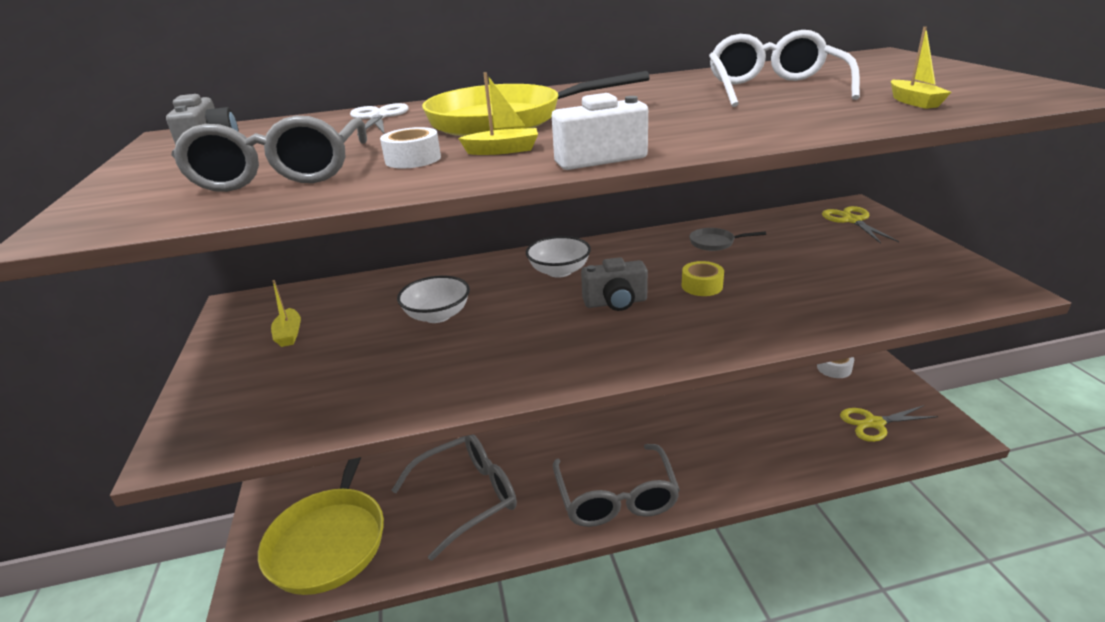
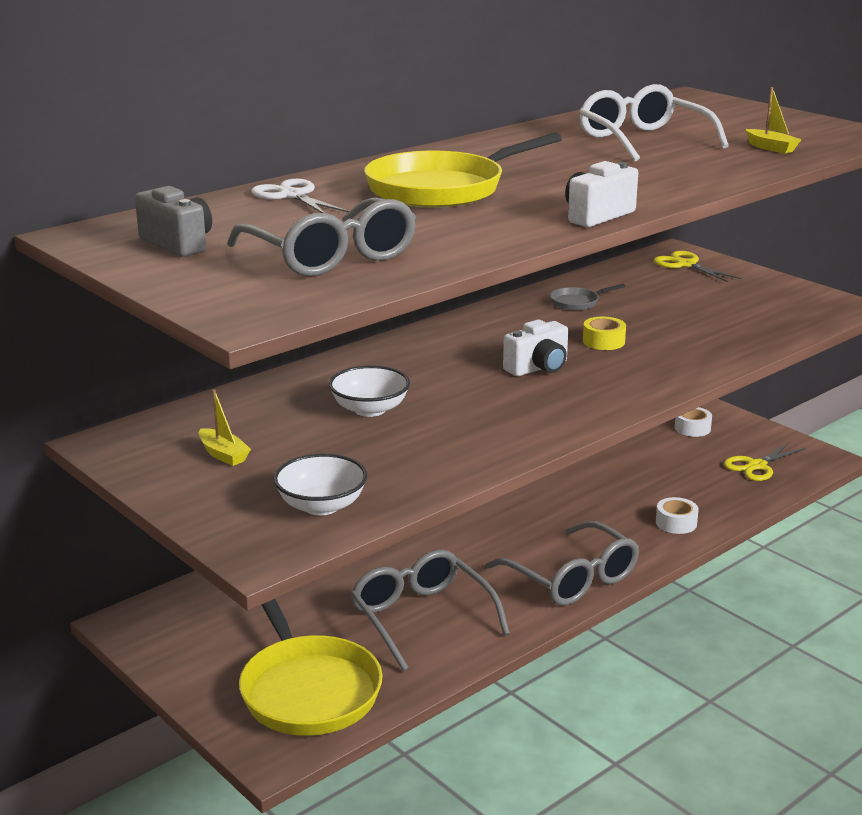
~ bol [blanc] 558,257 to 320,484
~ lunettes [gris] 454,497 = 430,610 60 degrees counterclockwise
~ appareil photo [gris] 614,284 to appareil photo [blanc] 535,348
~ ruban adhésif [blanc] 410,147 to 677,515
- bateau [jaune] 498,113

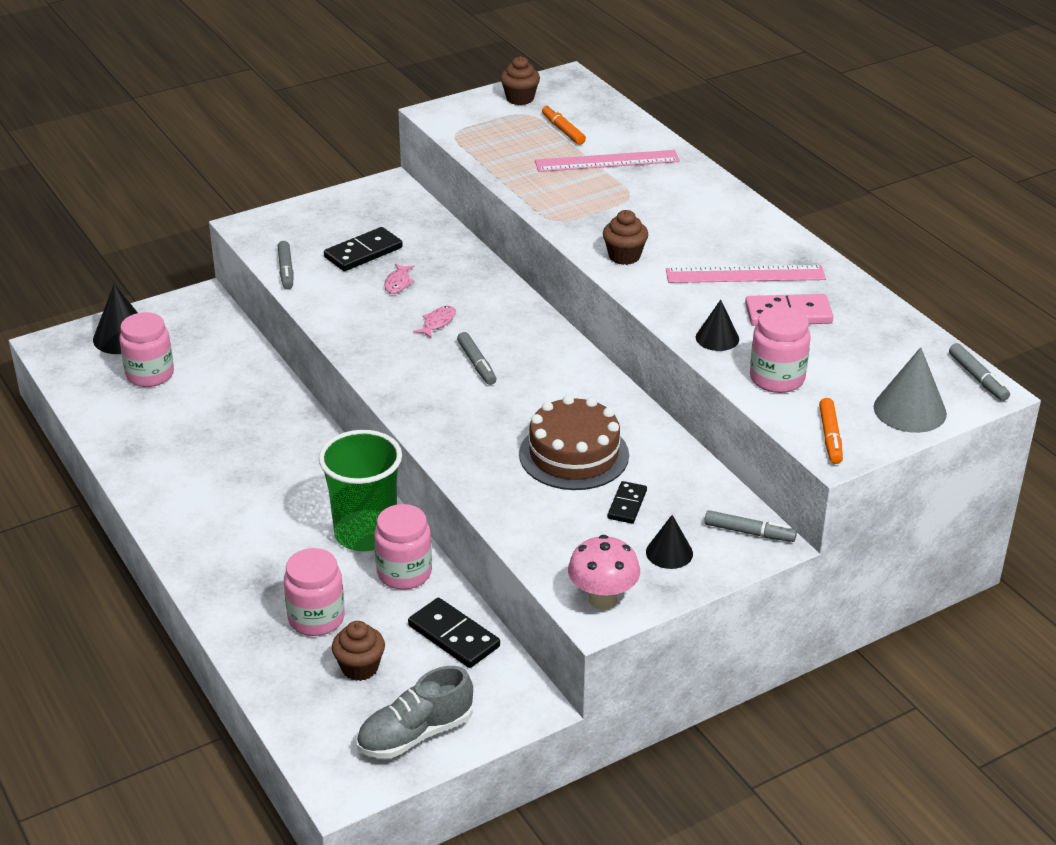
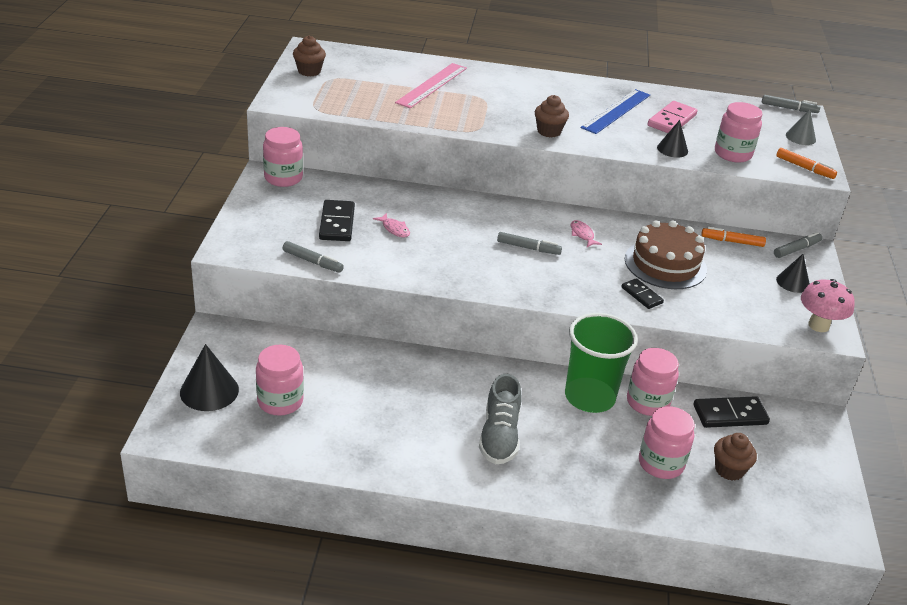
+ bocal [rose] 283,157
~ chaussure [gris] 415,712 to 500,419
~ poisson [rose] 434,322 to 586,233
~ règle [rose] 746,274 to règle [bleu] 615,111
~ domino [noir] 627,502 to 642,293
~ feutre [orange] 564,124 to 733,237
~ cône [gris] 910,390 = 801,127 x0.64

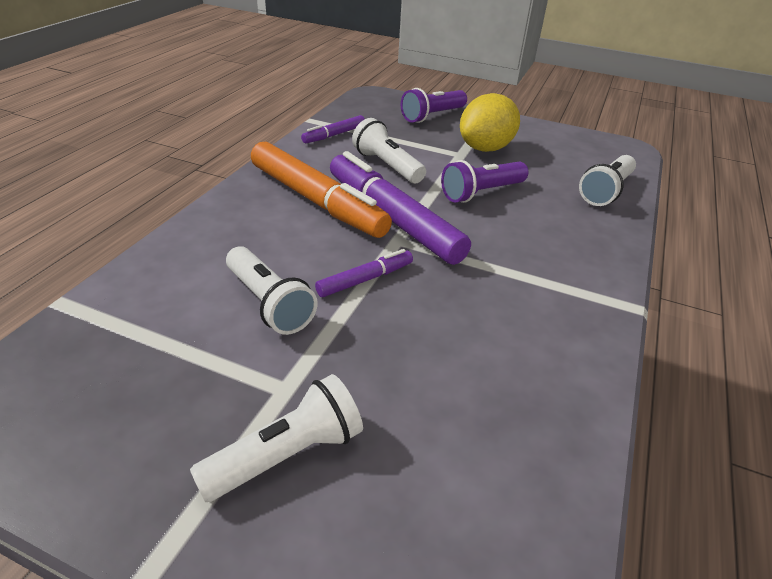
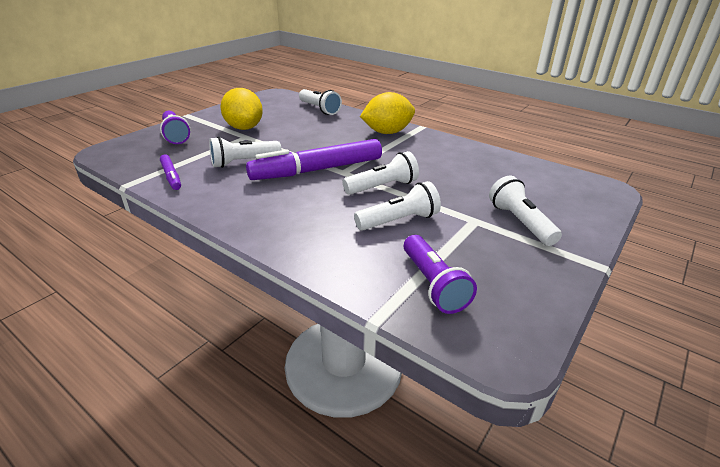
~ feutre [violet] 364,273 to lampe de poche [blanc] 381,173
+ citron [jaune] 387,113
~ lampe de poche [violet] 485,181 to 440,274
- feutre [orange] 321,190

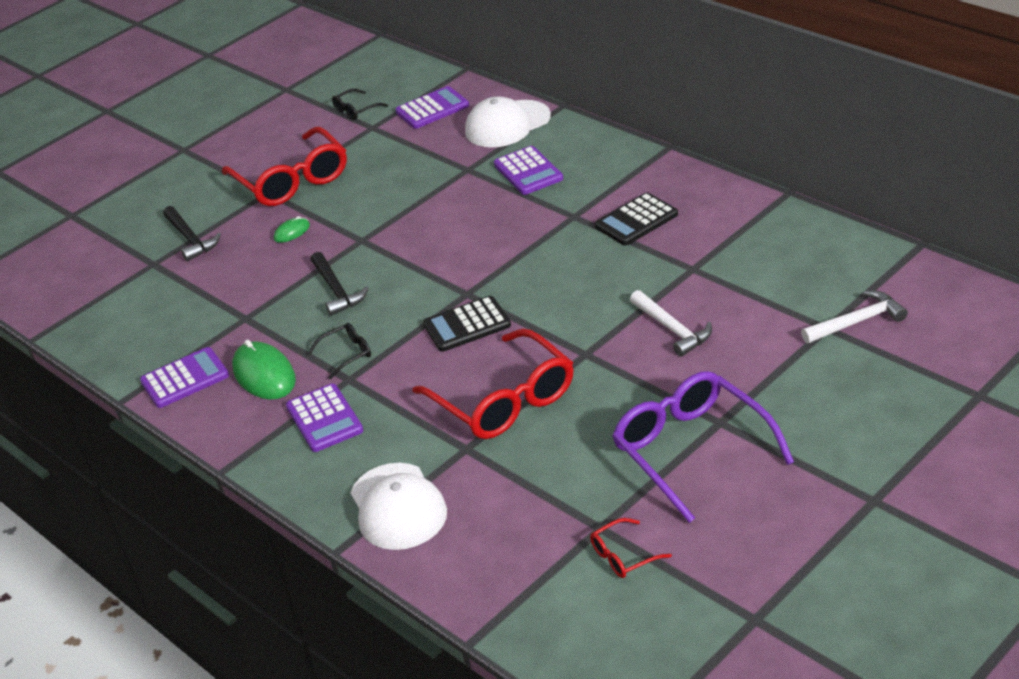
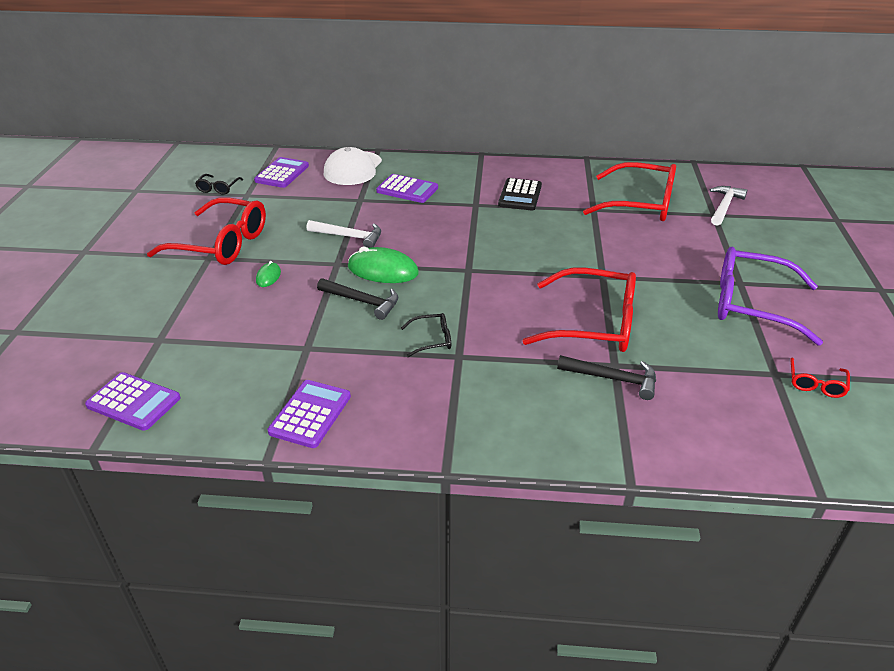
~ calculatrice [violet] 324,418 to 132,401
~ marteau [blanc] 671,323 to 344,234
~ souris [vert] 264,369 to 383,264
~ lunettes [noir] 339,351 = 426,335 60 degrees clockwise
~ marteau [noir] 192,234 to 606,377
+ lunettes [rouge] 629,191
- casquette [blanc] 399,506
- calculatrice [noir] 467,324

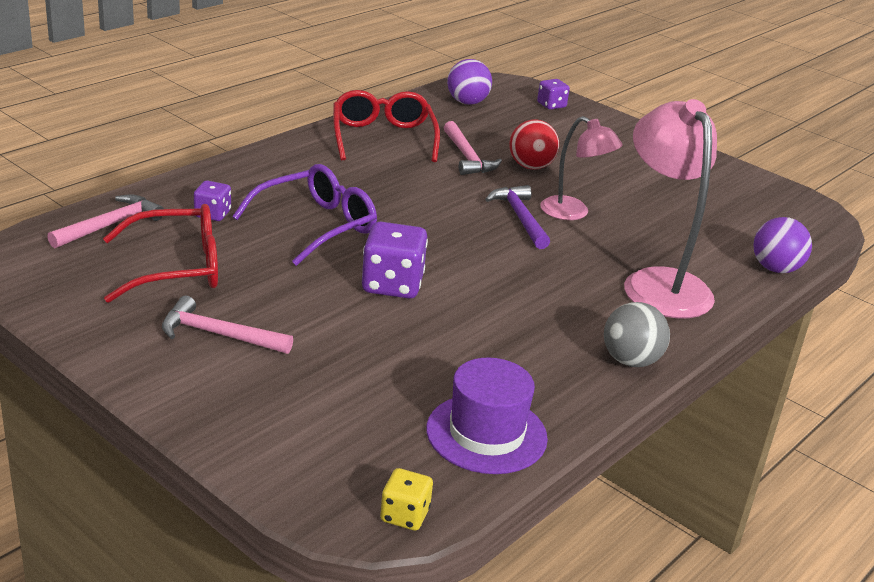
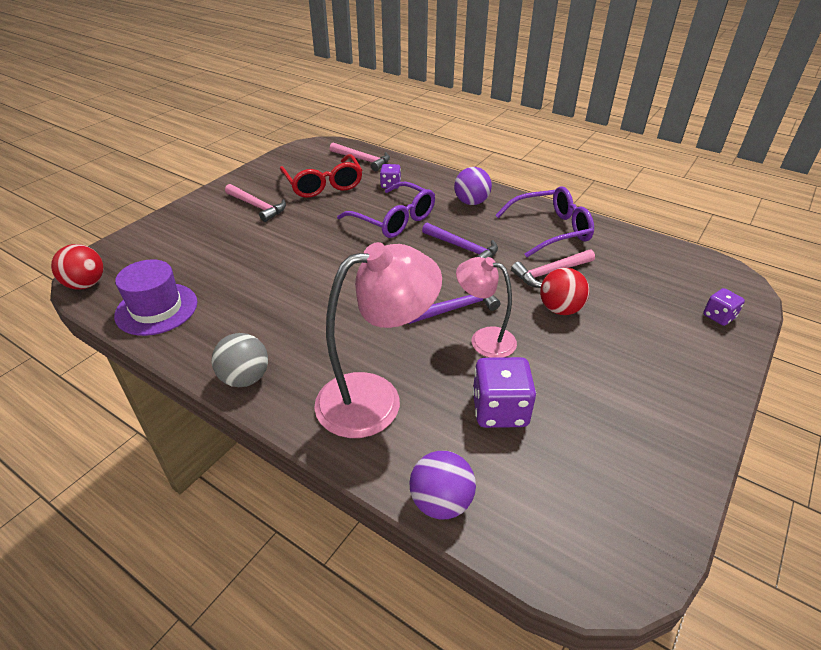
~ dé [jaune] 406,499 to balle [rouge] 77,267
~ marteau [rose] 227,325 = 255,203 120 degrees clockwise
+ marteau [violet] 460,240
~ balle [violet] 469,82 to 473,186
~ lampe [rose] 581,168 = 486,307 90 degrees clockwise
~ dé [violet] 395,260 to 504,392
~ lunettes [rouge] 386,126 to lunettes [violet] 544,221

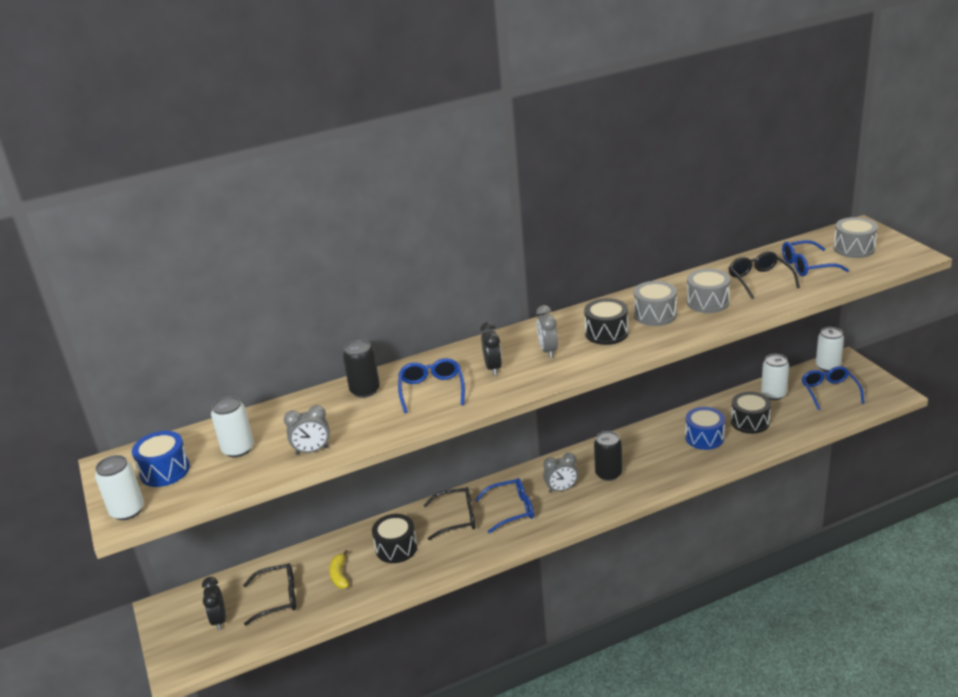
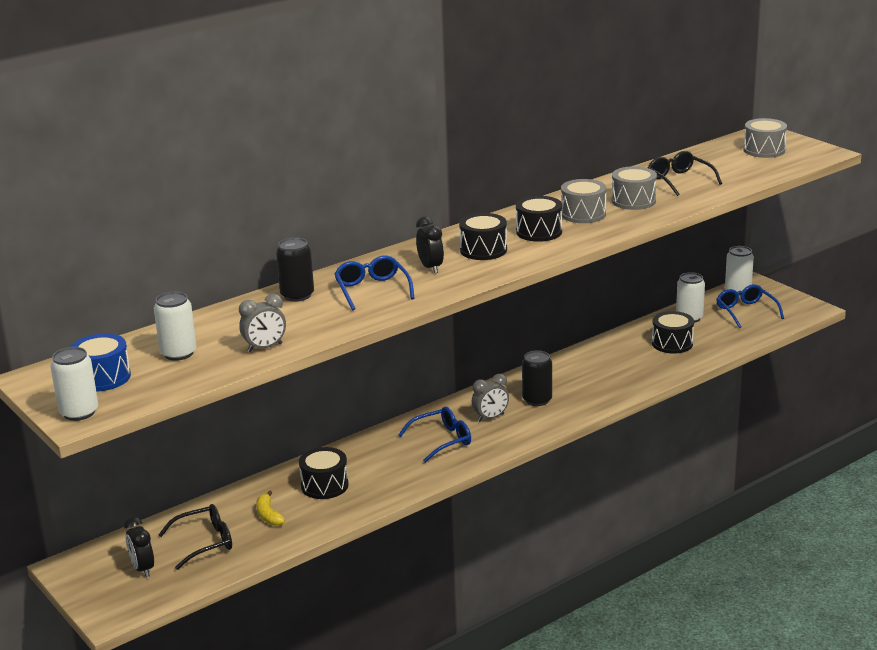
~ réveil [gris] 547,331 to tambour [noir] 483,236
- lunettes [noir] 449,513
- tambour [bleu] 705,428
- lunettes [bleu] 815,258

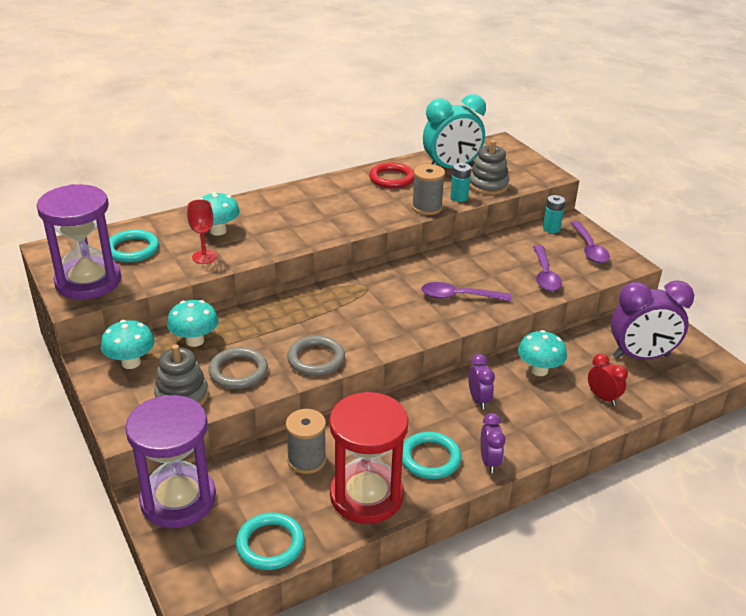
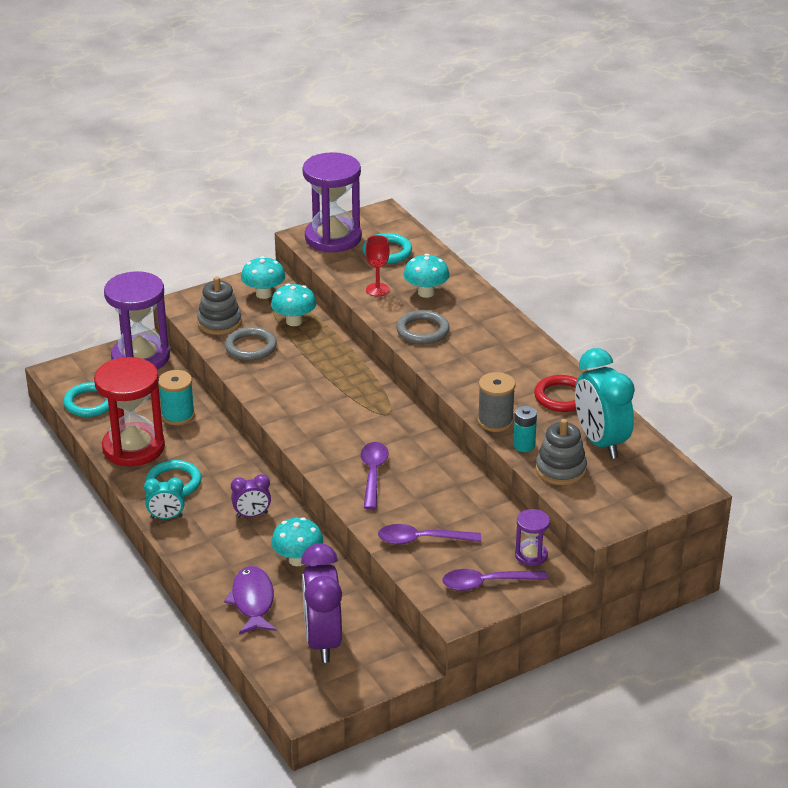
~ réveil [violet] 493,443 to réveil [turquoise] 164,498
~ bobine [gris] 306,441 to bobine [turquoise] 176,397
~ réveil [rouge] 608,380 to poisson [violet] 250,600
~ anneau [gris] 316,356 to 423,327
~ pile [turquoise] 554,214 to sablier [violet] 532,537

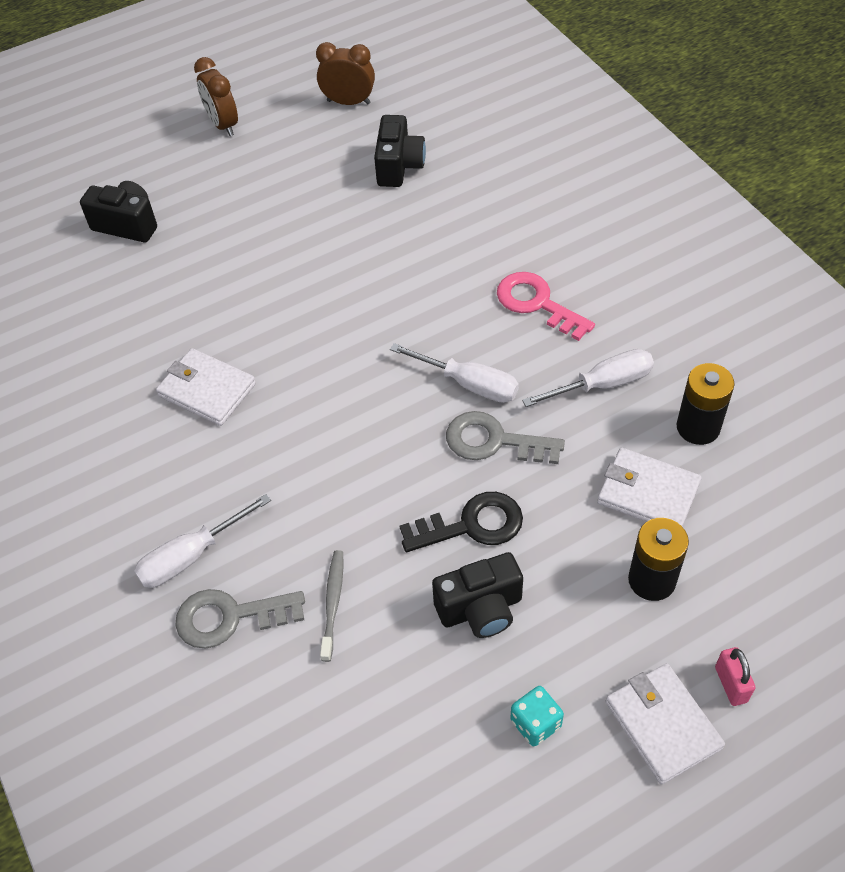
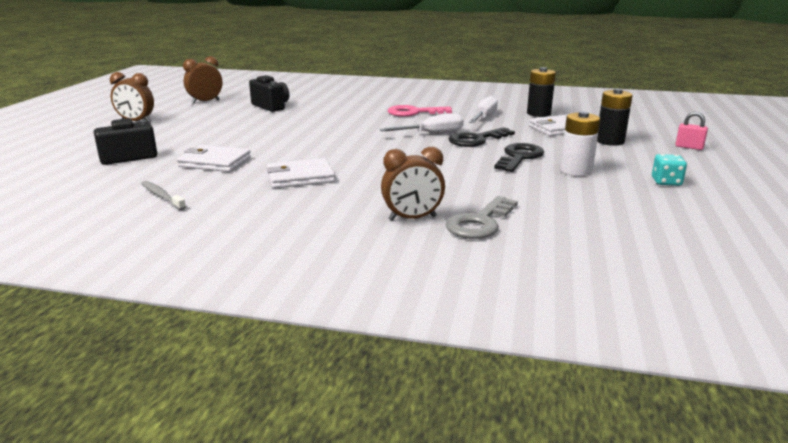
~ brosse à dents [gris] 331,606 to 163,195
~ portefeuille [blanc] 665,723 to 214,158
~ tournevis [blanc] 202,541 to réveil [marron] 413,184
~ clé [gris] 505,437 to clé [noir] 482,137
~ appareil photo [noir] 477,595 to pile [blanc] 580,143

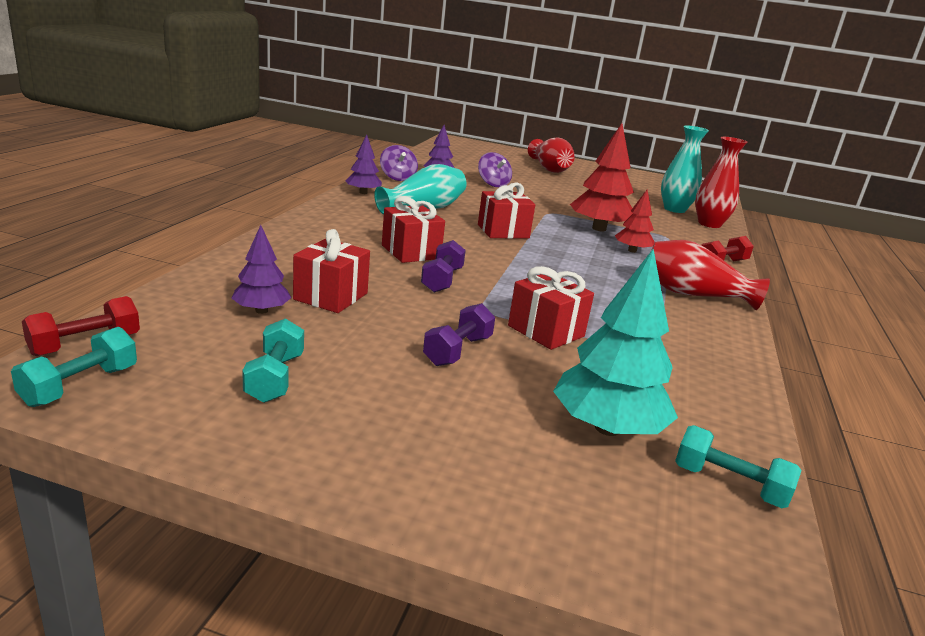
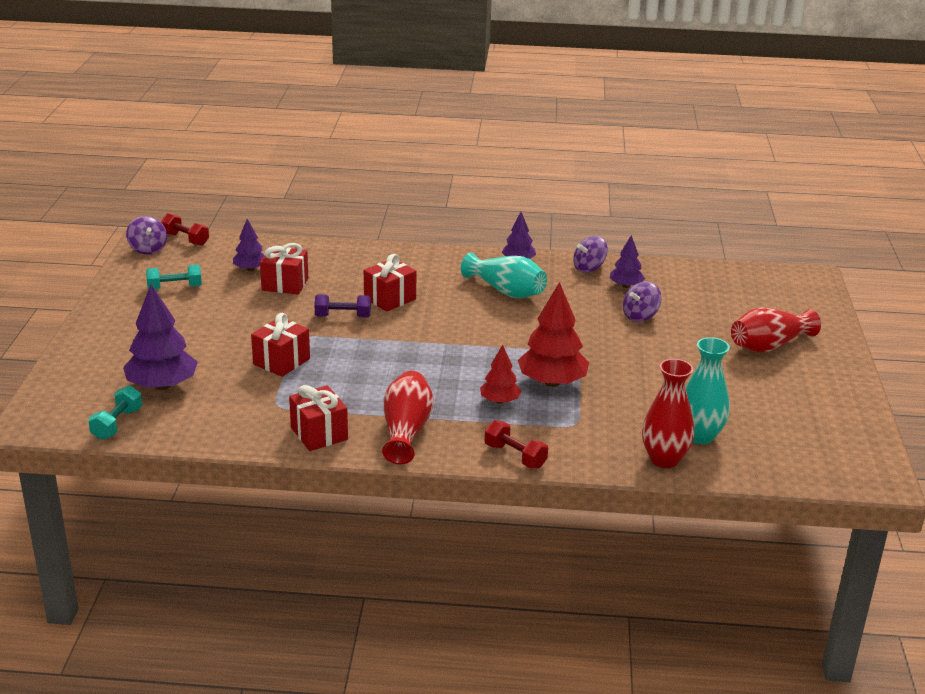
~ arbre [turquoise] 615,342 to arbre [violet] 160,337
~ haltère [turquoise] 74,367 to toupie [violet] 146,235
~ cadeau [rouge] 506,211 to 318,418
- haltère [violet] 459,334

